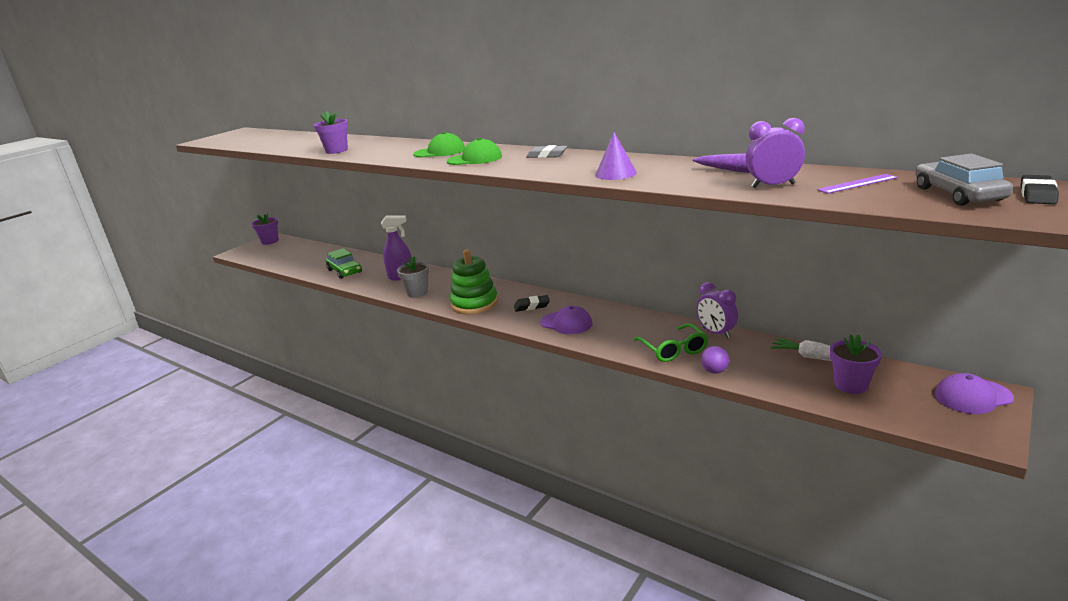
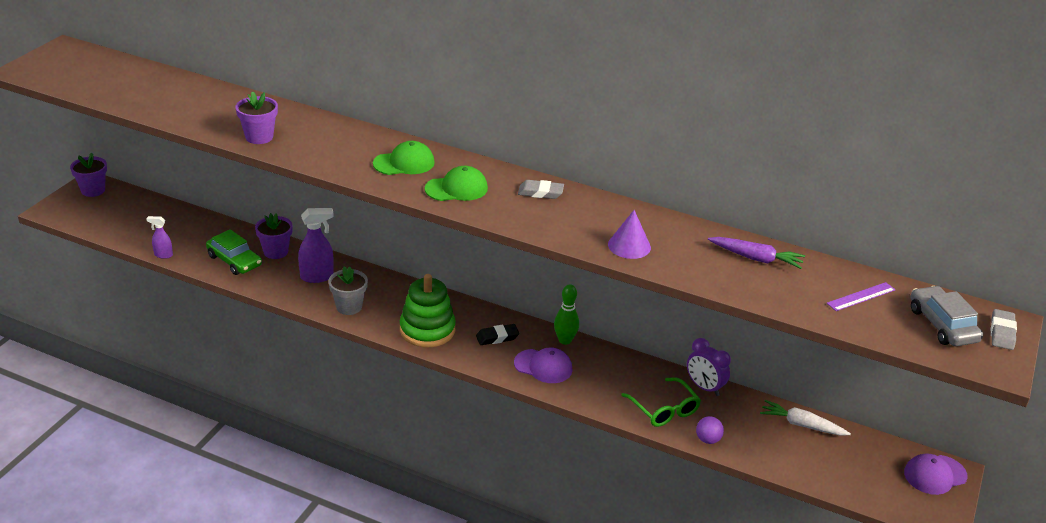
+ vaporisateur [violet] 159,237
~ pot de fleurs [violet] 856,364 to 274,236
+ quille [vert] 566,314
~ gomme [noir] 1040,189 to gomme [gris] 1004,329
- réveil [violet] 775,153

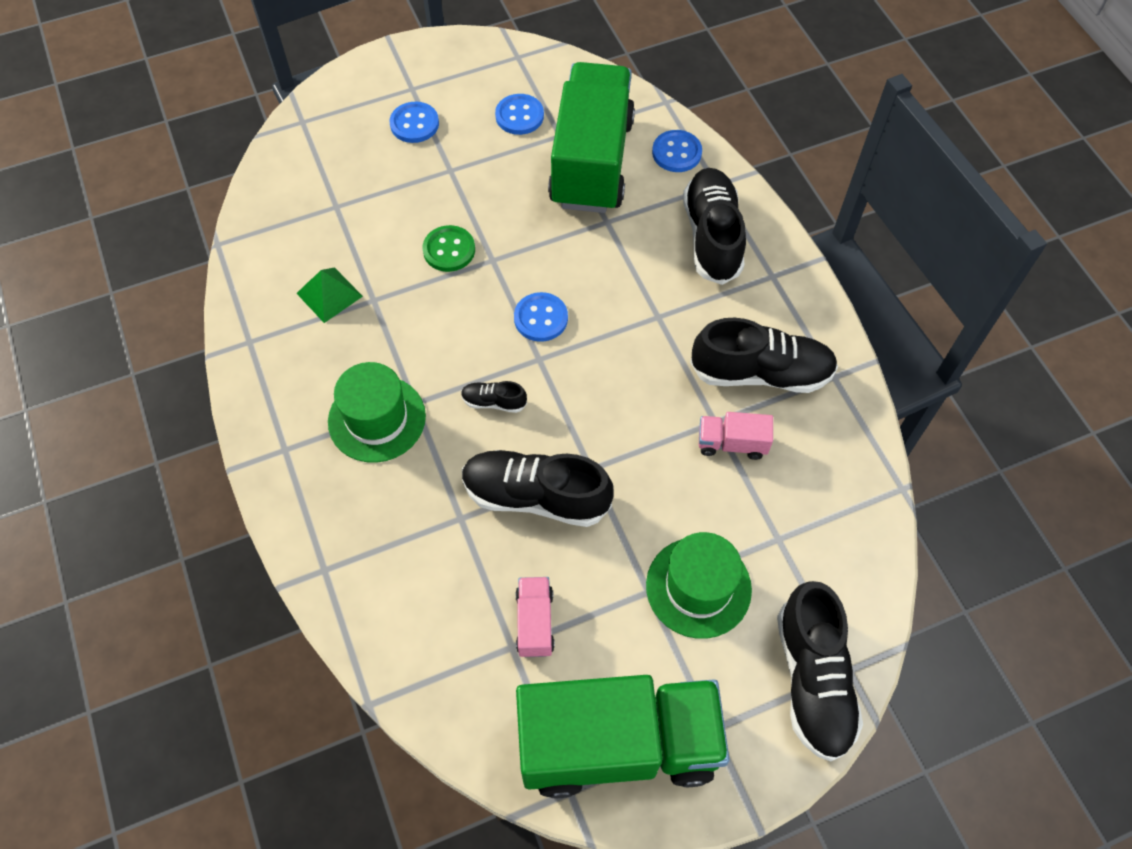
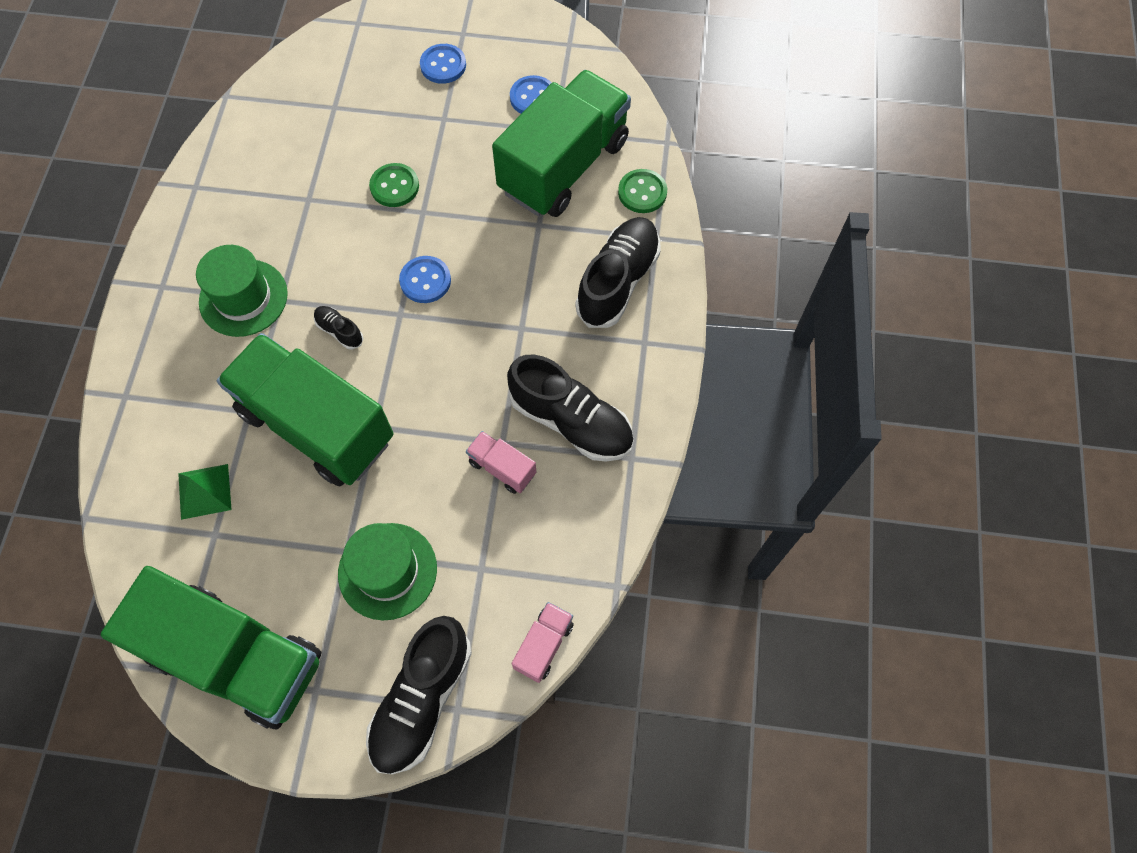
~ pyramide [vert] 329,295 to 205,492
~ chaussure [noir] 538,488 to camion [vert] 305,409
~ camion [rose] 535,617 to 543,642
~ bouton [bleu] 677,151 to bouton [vert] 642,191

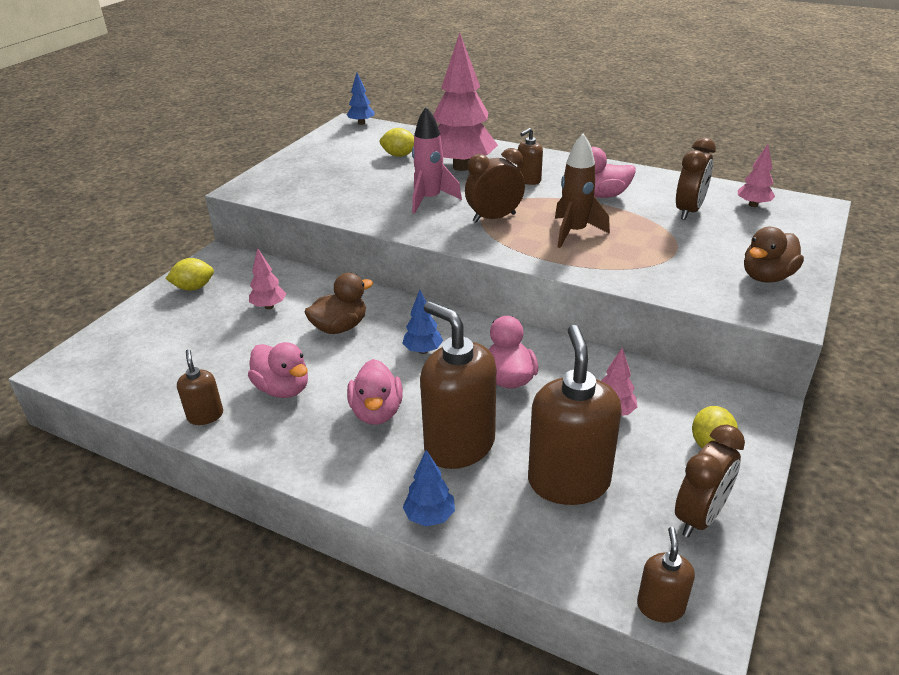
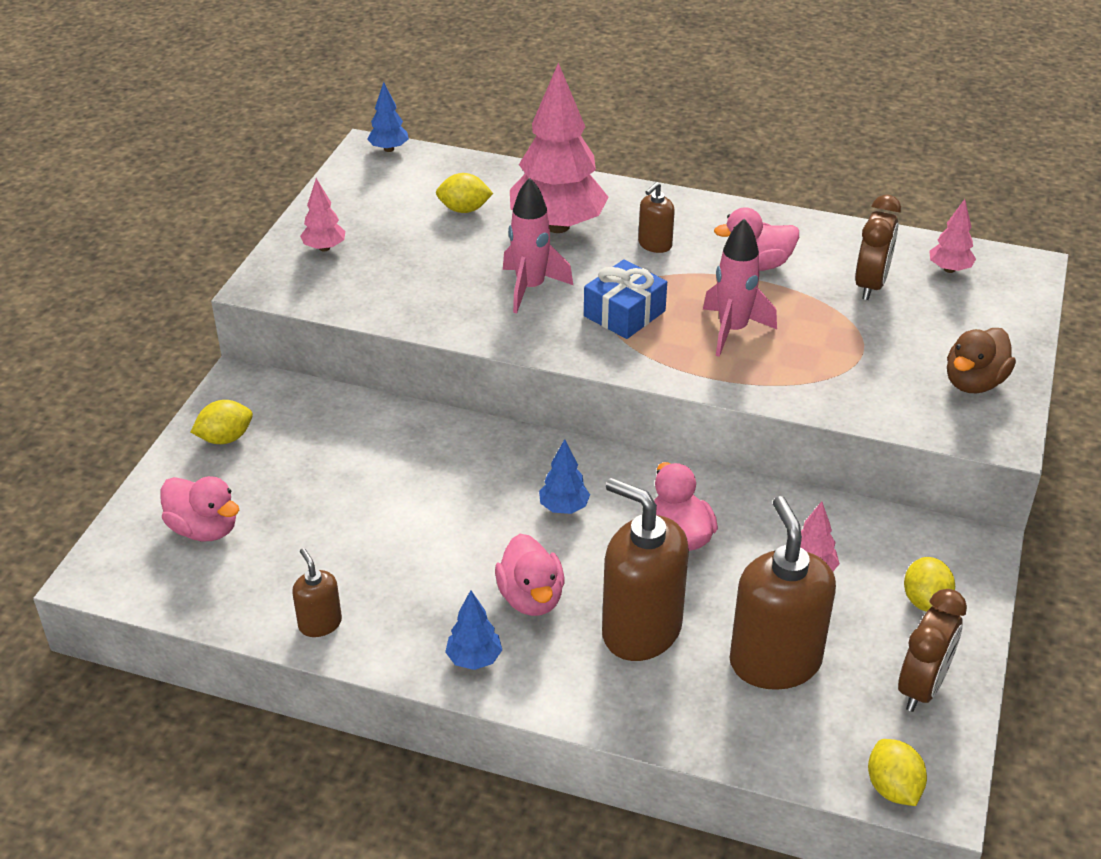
~ canard [rose] 278,370 to 200,508
~ arbre [rose] 267,278 to 322,214
~ arbre [bleu] 429,488 to 473,630
~ réveil [marron] 495,185 to cadeau [bleu] 625,299
~ fusée [marron] 582,190 to fusée [rose] 740,287
~ distributeur de savon [marron] 666,574 to citron [jaune] 897,772
- canard [marron] 338,303

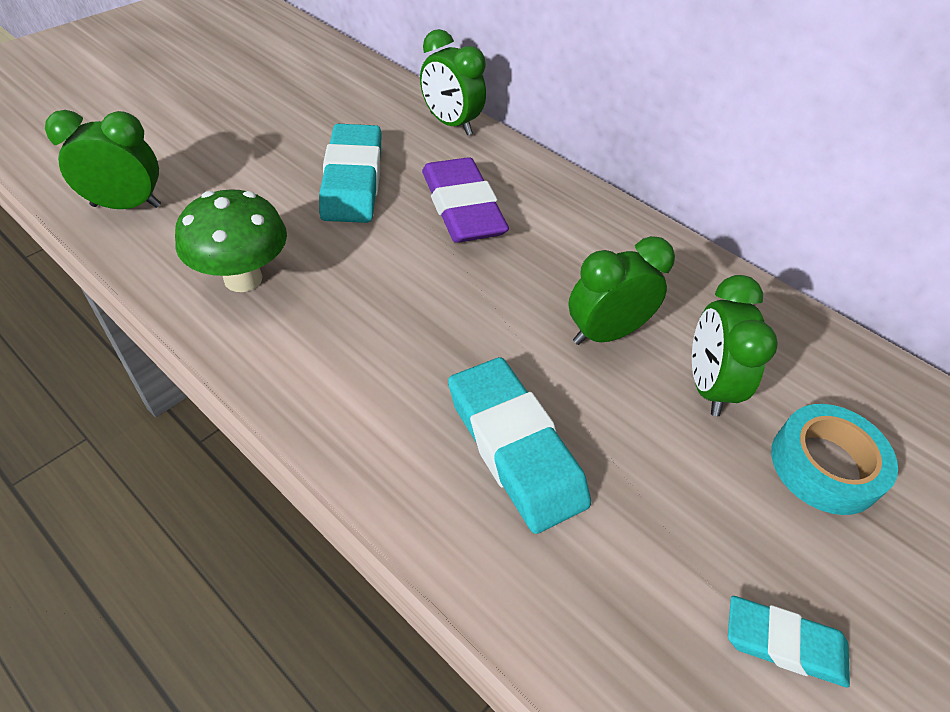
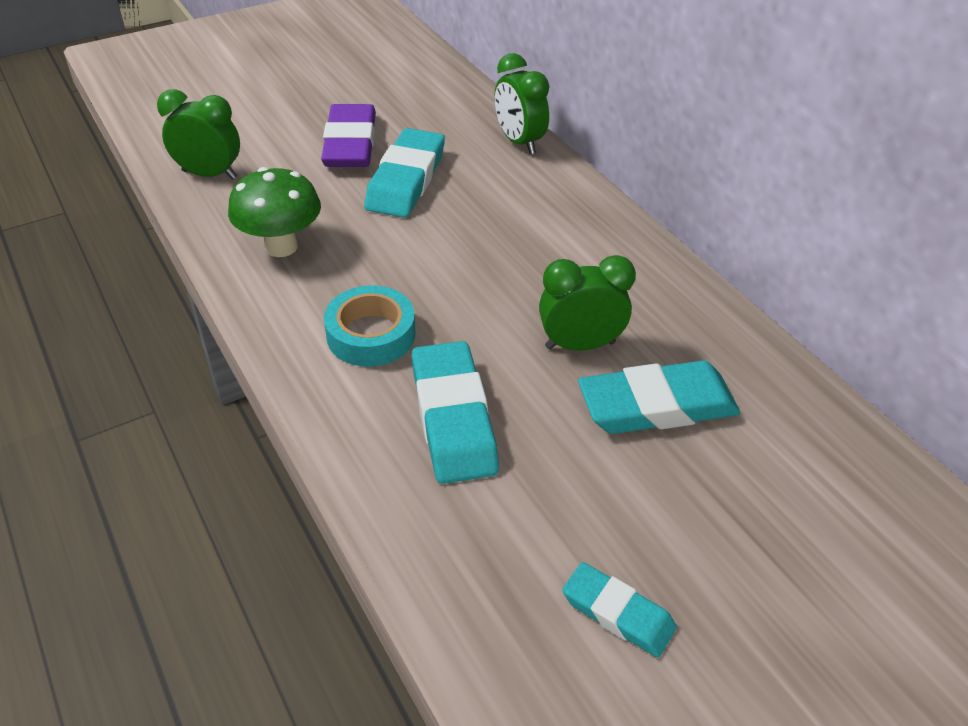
~ gomme [violet] 465,200 to 348,135
~ ruban adhésif [turquoise] 834,459 to 369,326
~ réveil [vert] 735,345 to gomme [turquoise] 659,397

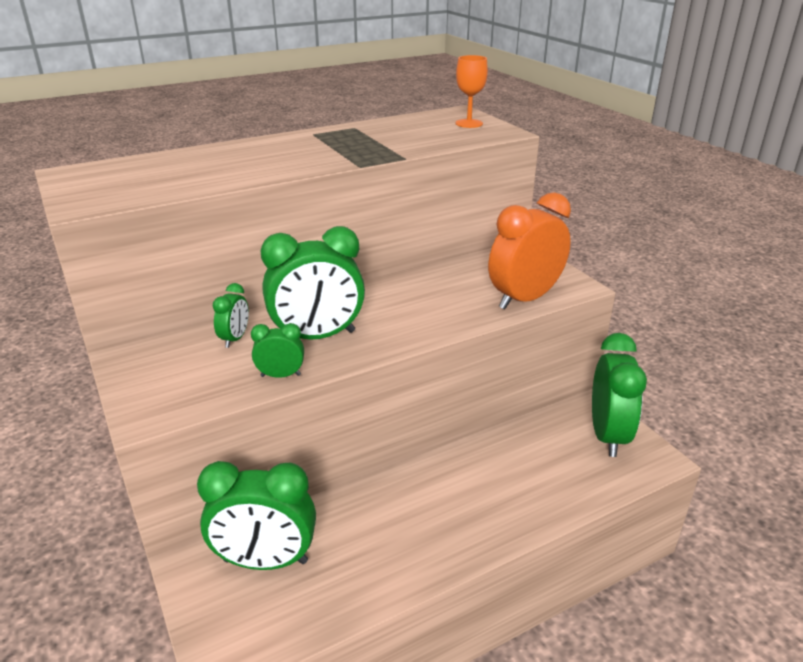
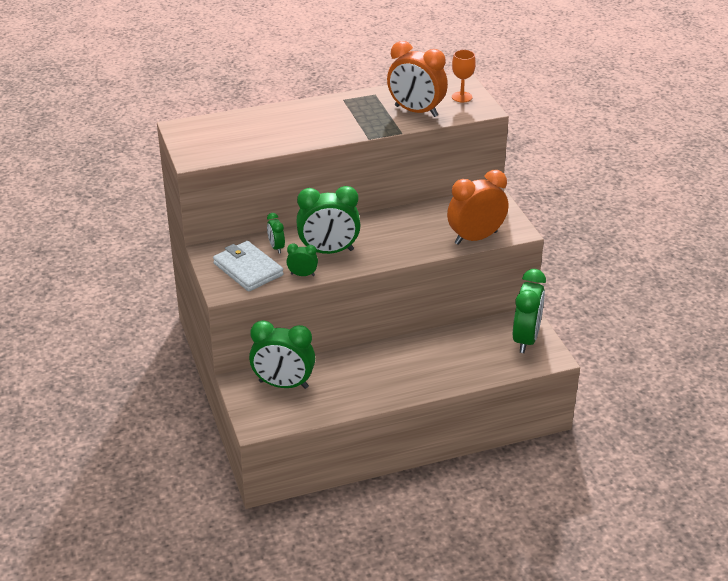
+ portefeuille [blanc] 248,266
~ réveil [vert] 231,315 = 276,233 135 degrees clockwise
+ réveil [orange] 417,79

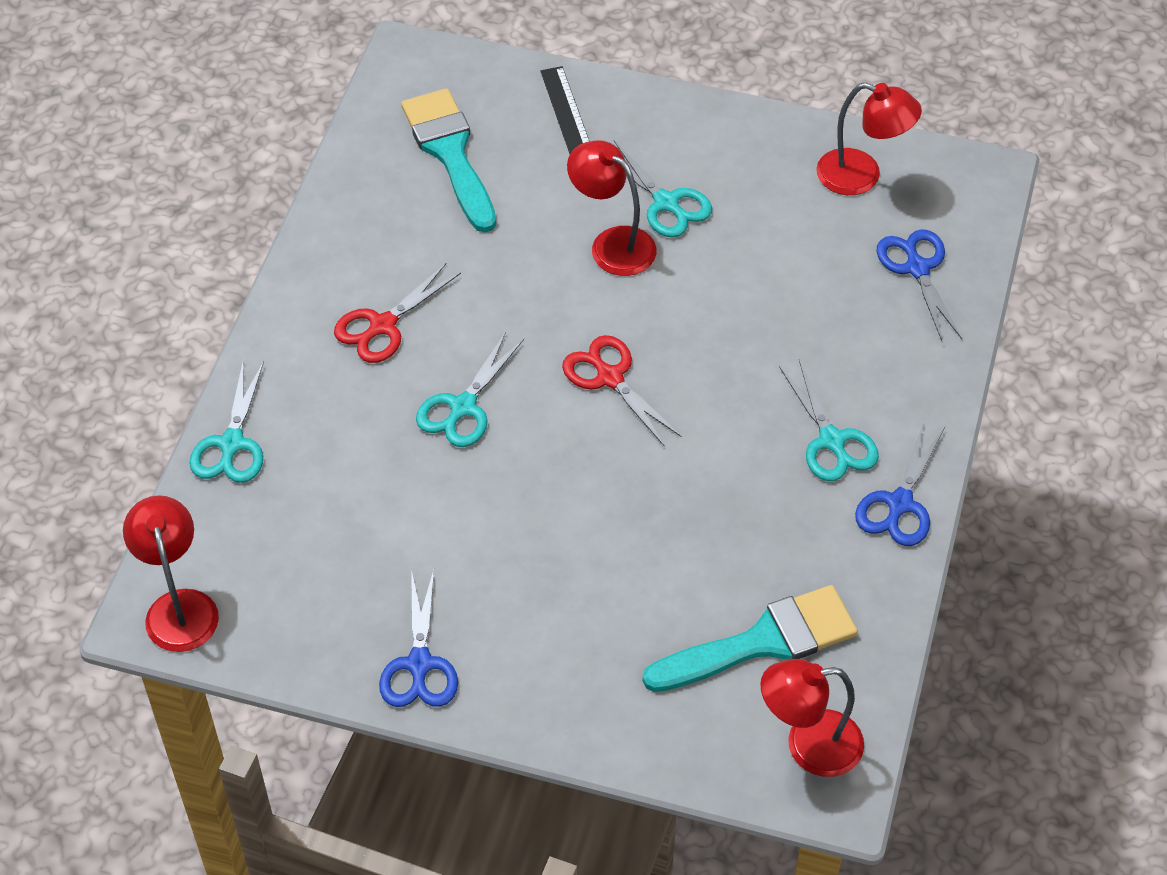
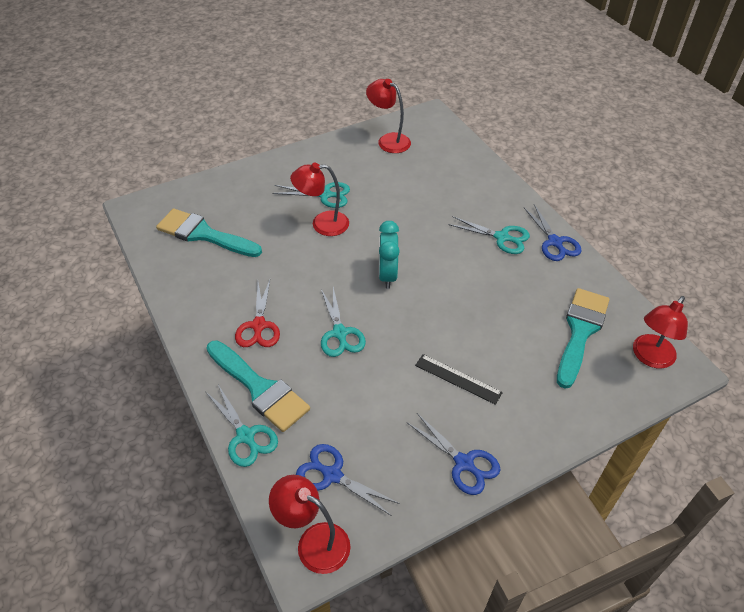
+ pinceau [turquoise] 258,386
~ ciseaux [bleu] 919,285 to 348,480
~ lampe [rouge] 869,138 = 388,116 120 degrees counterclockwise
~ ciseaux [rouge] 622,391 to réveil [turquoise] 389,255
~ règle [noir] 565,110 to 459,379

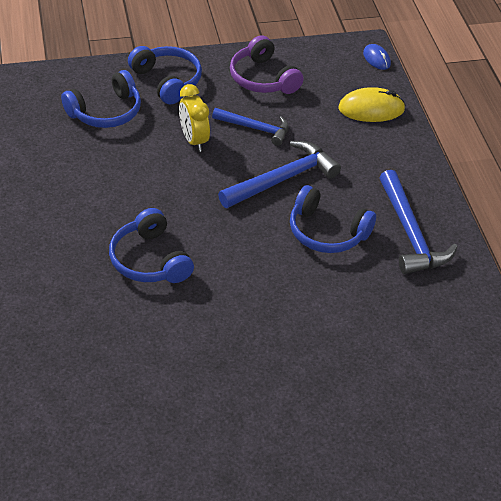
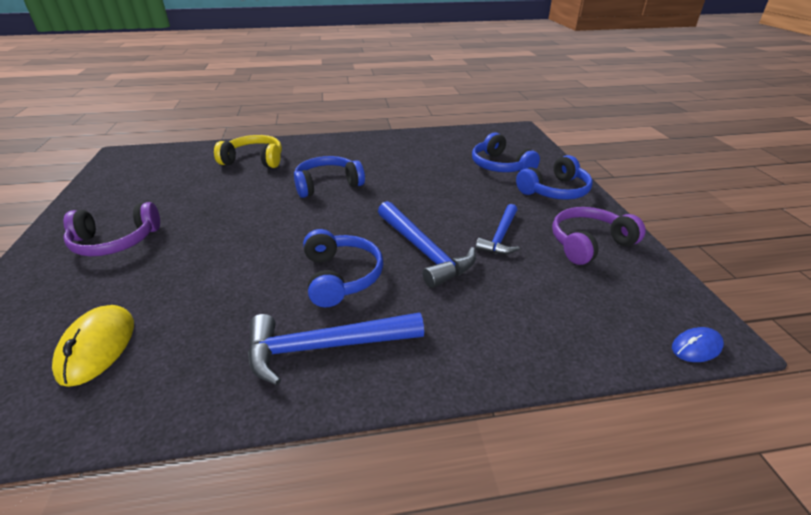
~ souris [jaune] 371,104 to 93,346
+ casque audio [violet] 111,229
+ casque audio [jaune] 248,151
~ casque audio [bleu] 333,219 = 343,268 135 degrees clockwise
- réveil [jaune] 194,118

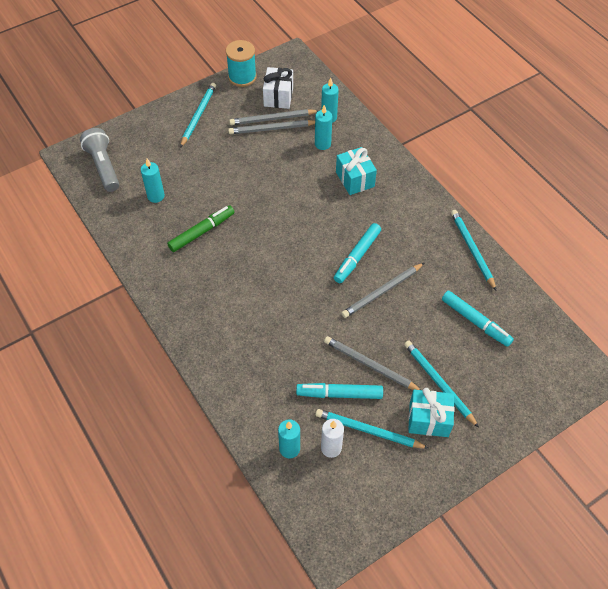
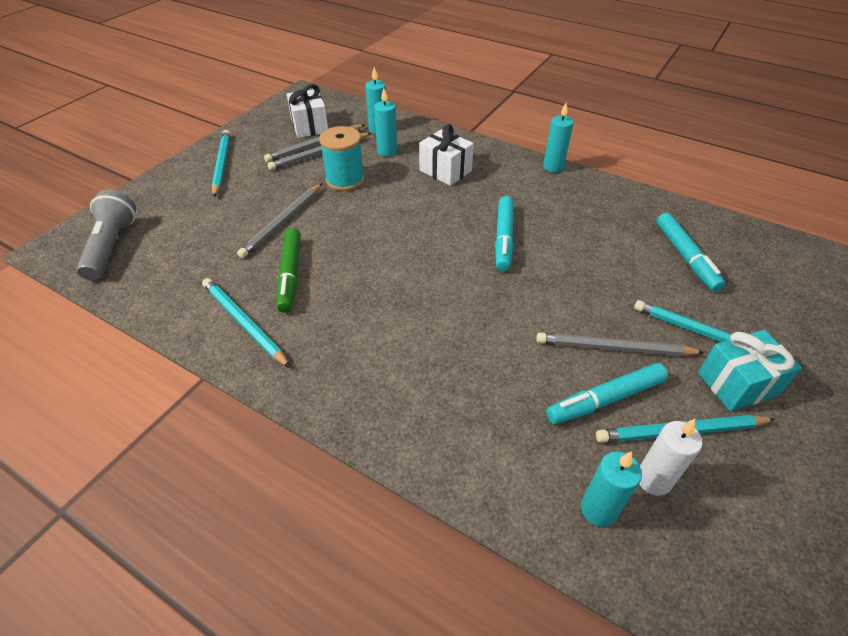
~ lampe de poche [gris] 99,160 = 106,235 45 degrees clockwise
~ crayon [turquoise] 473,250 to 246,323
~ crayon [gris] 382,290 to 279,220
~ feutre [vert] 201,228 = 289,270 150 degrees clockwise
~ bobine [turquoise] 241,63 to 342,158
~ cadeau [turquoise] 356,171 to cadeau [blanc] 446,155
~ bougie [turquoise] 153,181 to 558,137
~ feutre [turquoise] 478,318 = 691,252 60 degrees clockwise

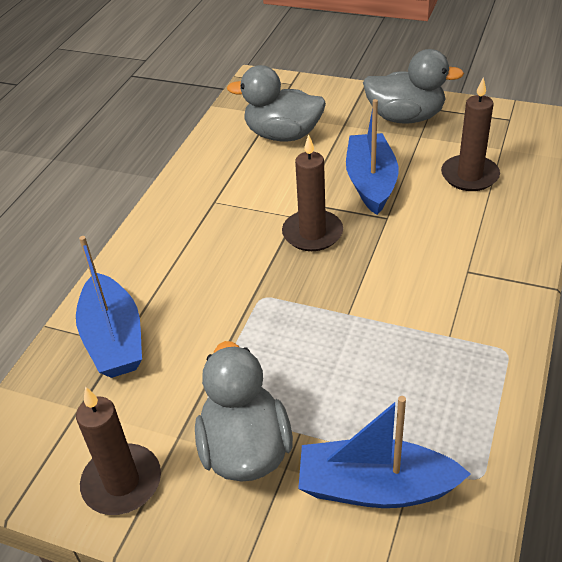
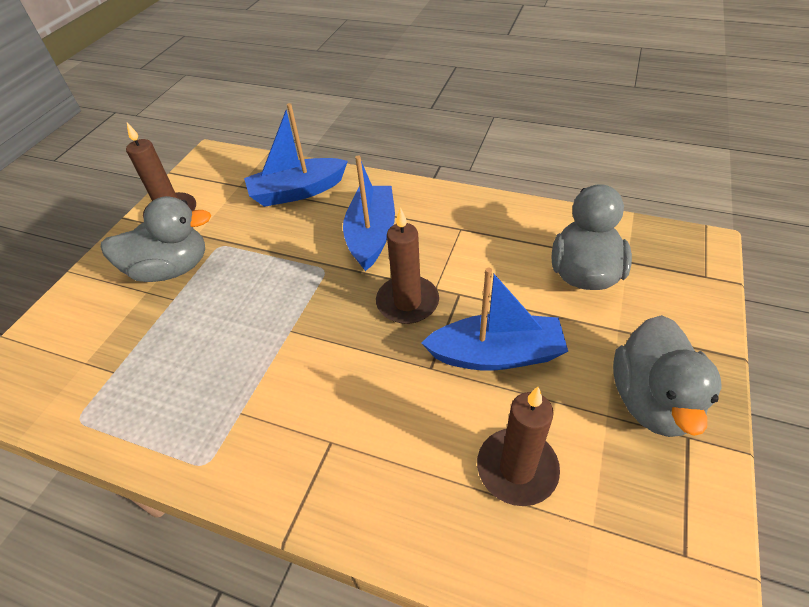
~ bateau [bleu] 384,452 to 369,213

